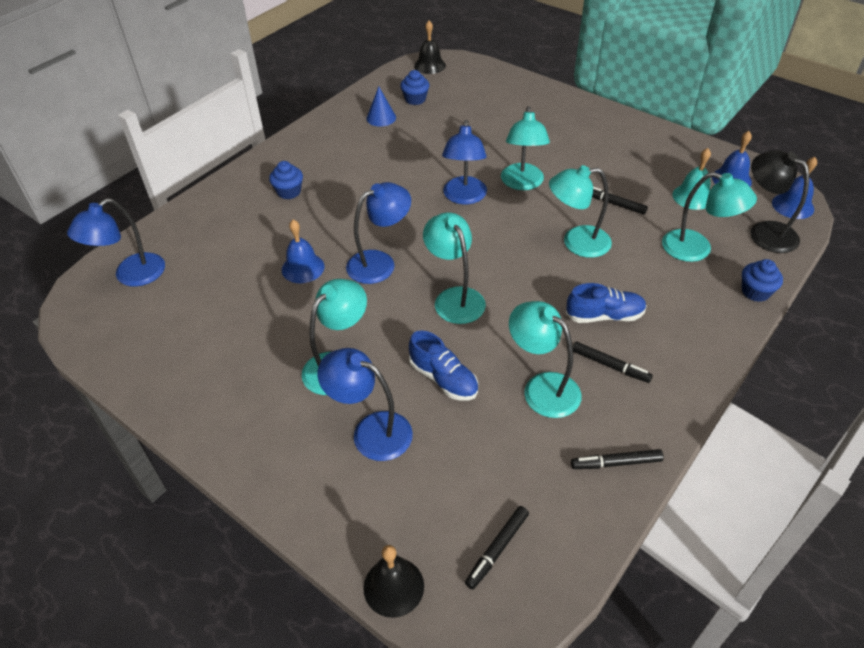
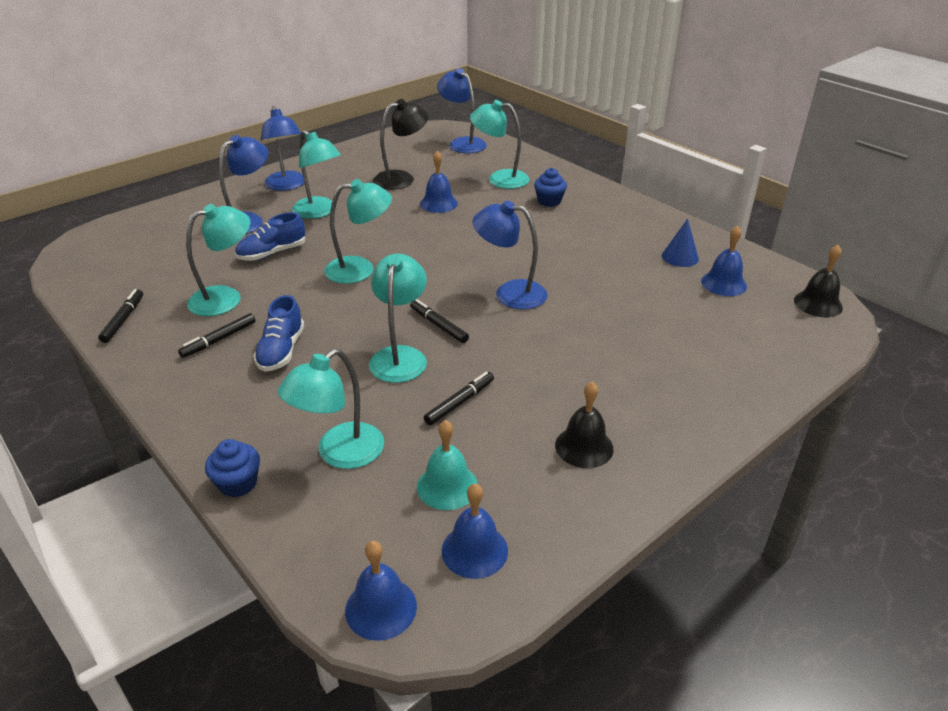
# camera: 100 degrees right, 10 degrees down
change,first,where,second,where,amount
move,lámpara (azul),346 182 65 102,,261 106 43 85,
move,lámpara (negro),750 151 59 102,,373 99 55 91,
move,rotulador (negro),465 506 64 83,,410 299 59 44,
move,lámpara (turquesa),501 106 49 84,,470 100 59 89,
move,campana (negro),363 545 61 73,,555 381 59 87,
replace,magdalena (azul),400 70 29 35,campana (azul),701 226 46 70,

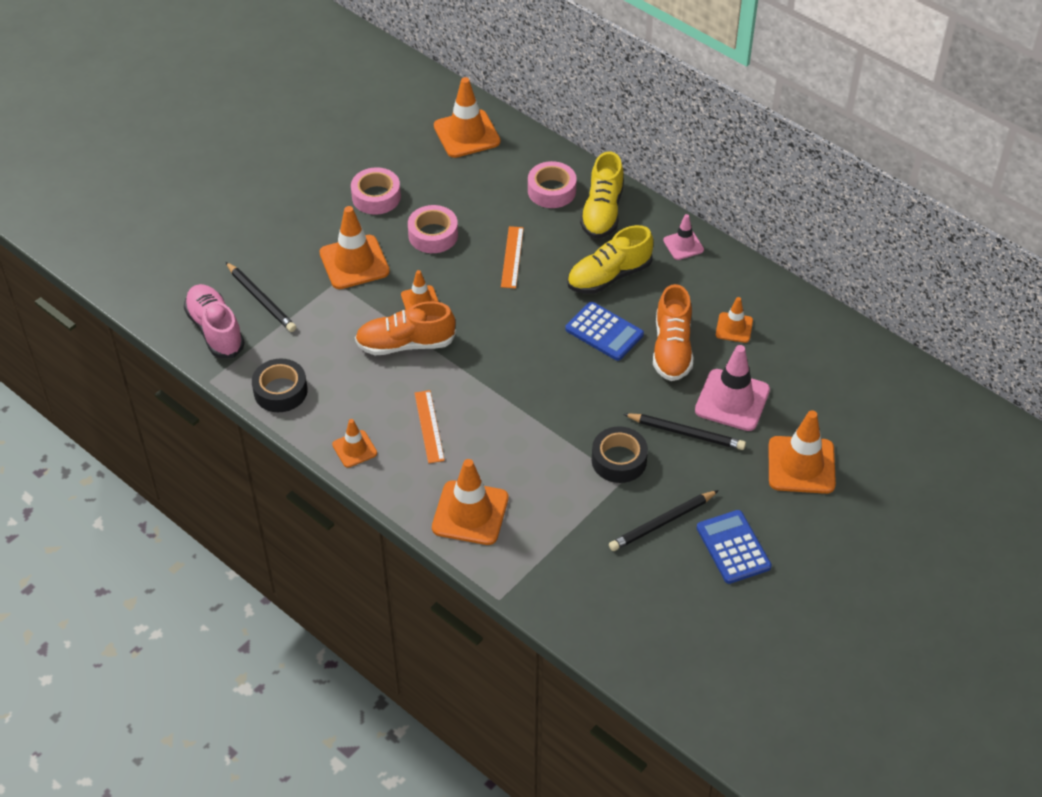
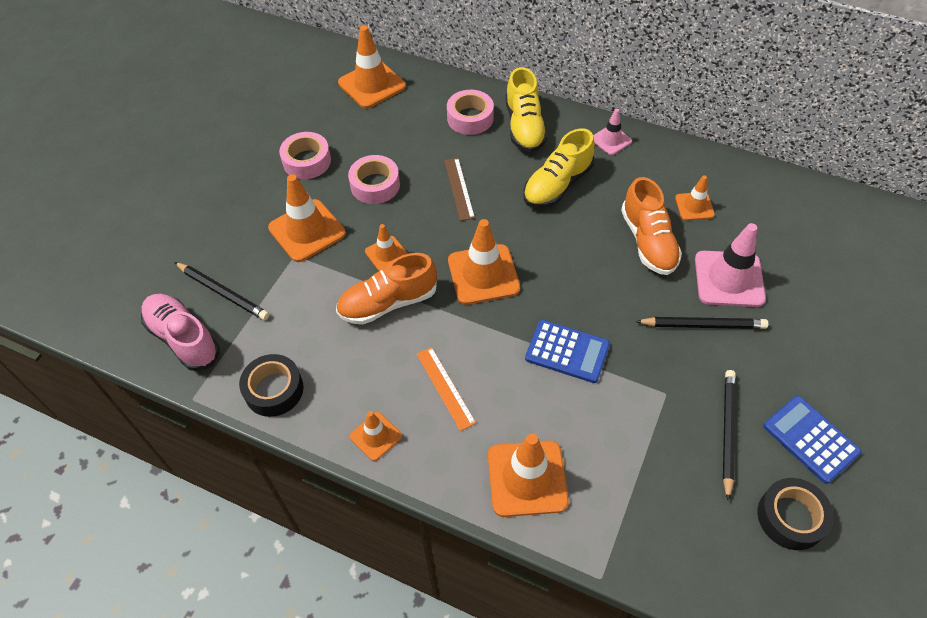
# camera: 15 degrees left, 5 degrees up
change,first,where,second,where,amount
recolor,regla (naranja),501 226 23 63,regla (marrón),444 158 31 63,
move,cono de tráfico (naranja),768 410 68 84,,448 219 72 86,
move,calculadora (azul),565 302 79 59,,525 320 85 63,
rotate,lápiz (negro),609 490 110 61,,723 370 13 131,150 degrees clockwise
move,cinta adhesiva (negro),592 426 56 57,,758 478 76 72,

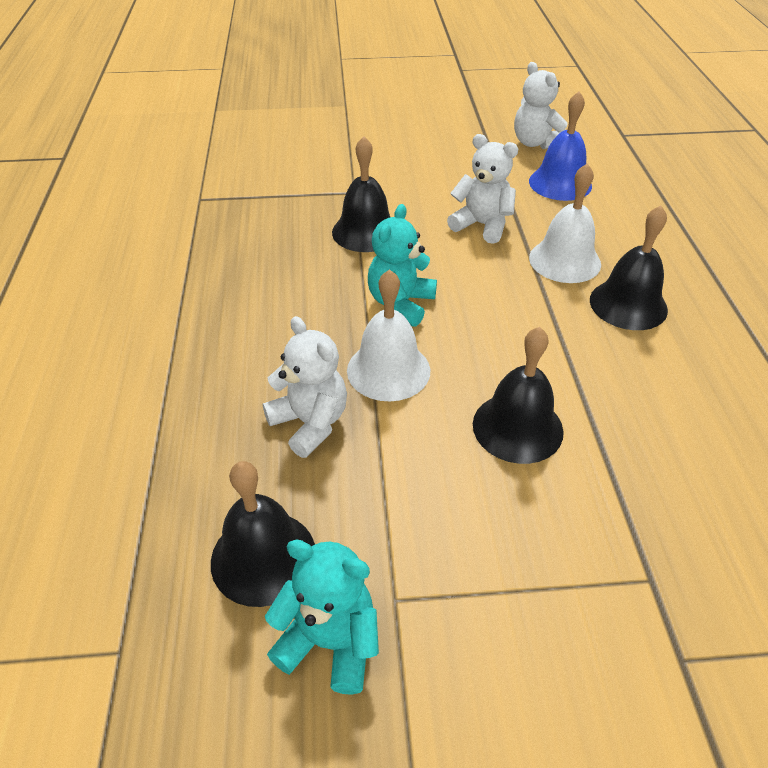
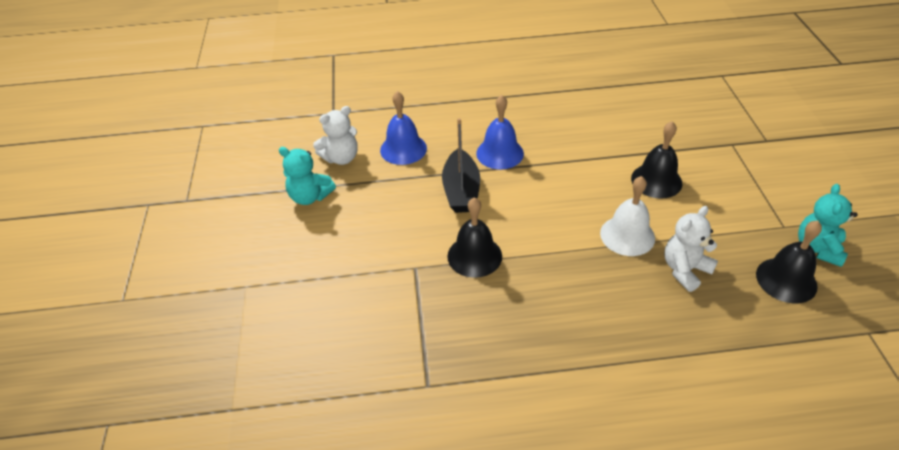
# camera: 90 degrees left, 0 degrees up
change,first,where,second,where,amount
move,osito (turquesa),368 204 69 123,,279 147 57 58,
replace,osito (blanco),447 134 71 110,barco (negro),442 118 38 95,
recolor,campana (blanco),529 163 72 120,campana (azul),476 95 48 74,
delete,campana (negro),590 205 78 125,,,

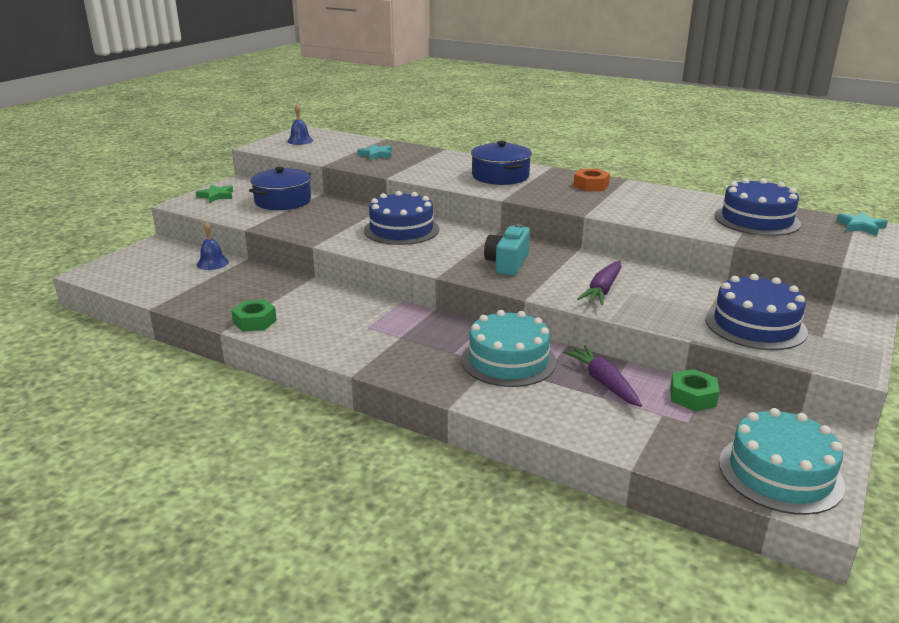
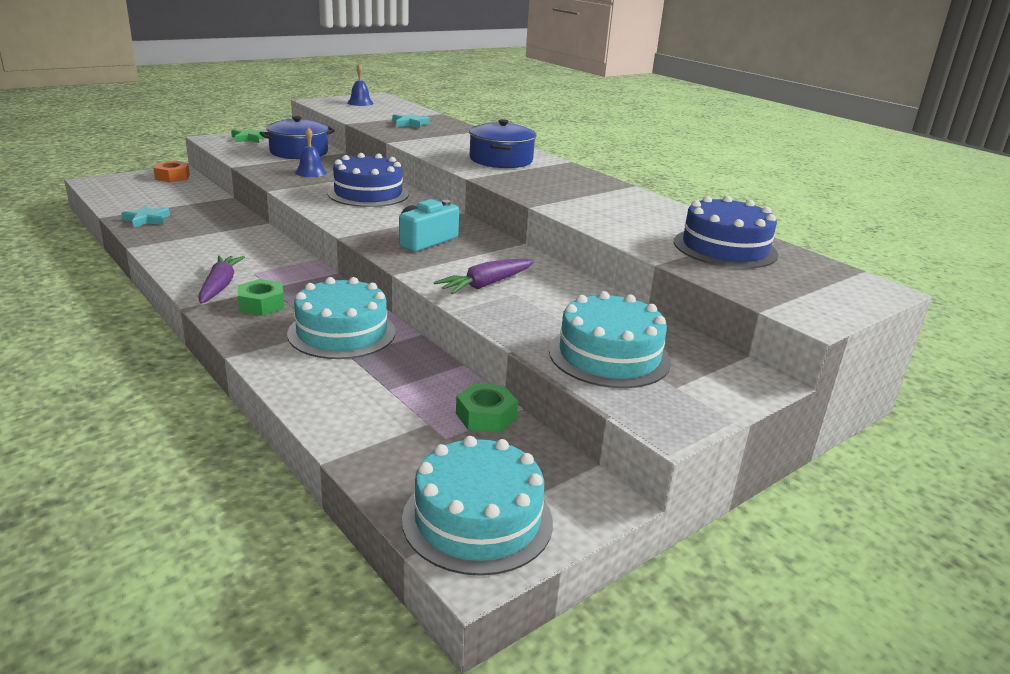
# camera: 20 degrees right, 0 degrees up
change,first,where,second,where,amount
move,estrella (turquesa),837 212 51 24,,121 205 49 23,
move,tuerca (naranja),574 169 36 22,,153 161 37 21,
move,zanahoria (morado),563 345 79 62,,198 255 47 49,
move,tuerca (verde),231 300 46 32,,238 279 47 37,
move,campana (azul),197 221 32 49,,295 127 32 50,
recolor,tarta (azul),705 274 103 76,tarta (turquesa),549 291 122 97,

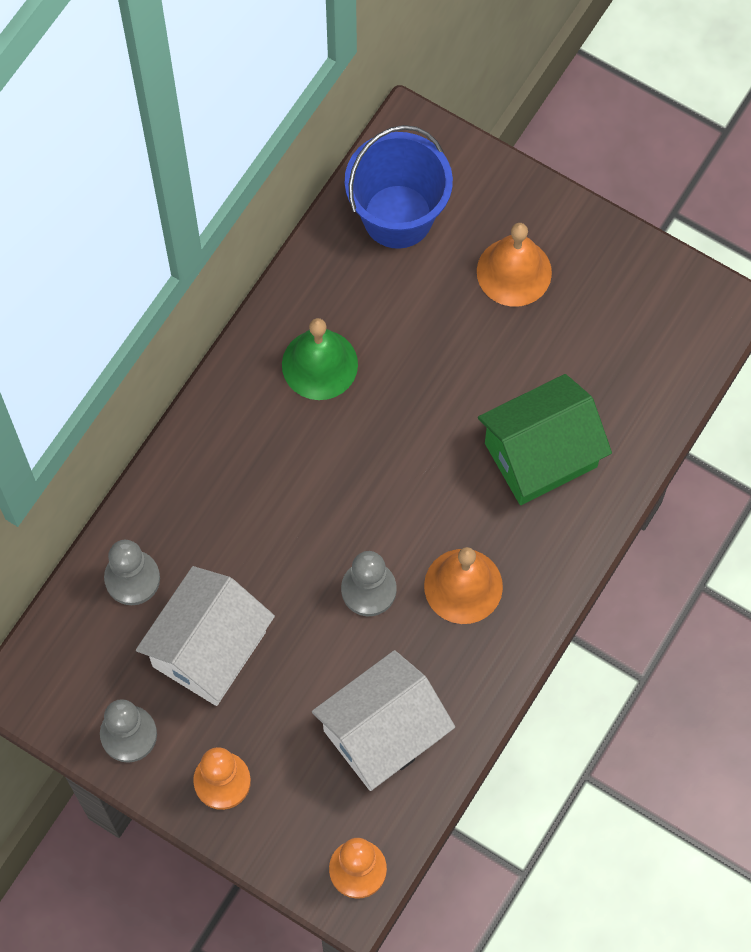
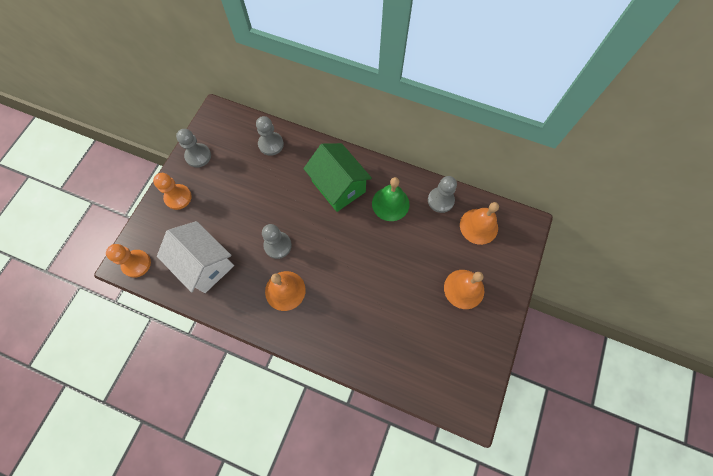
# camera: 80 degrees right, 0 degrees up
change,first,where,second,where,amount
move,casa (verde),478 374 134 131,,303 143 69 69,
insert,,,peón (gris),428 176 29 37,
replace,balde (azul),345 125 108 124,campana (naranja),460 202 39 43,
delete,casa (blanco),136 566 139 140,,,

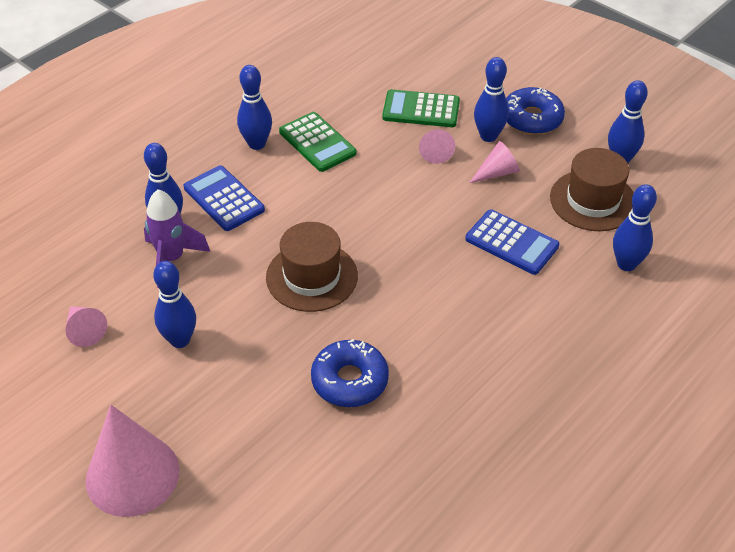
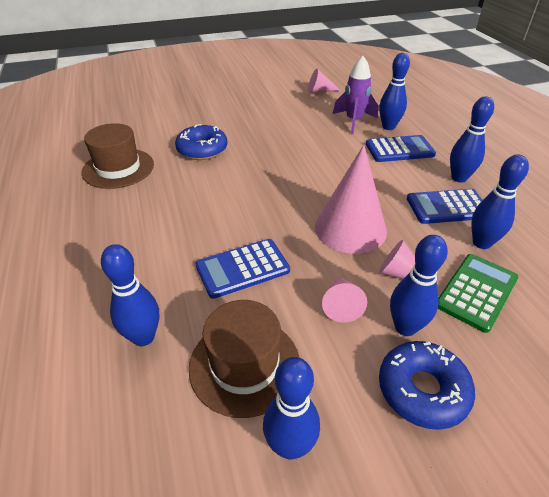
# camera: 120 degrees right, 5 degrees down
change,first,where,second,where,amount
move,sombrero (marrón),266 222 92 90,,81 123 73 66,
move,cono (rosa),86 405 94 112,,315 145 72 109,
recolor,calculadora (verde),279 112 77 60,calculadora (azul),407 189 75 35,
move,bolo (azul),153 261 43 87,,471 154 58 95,

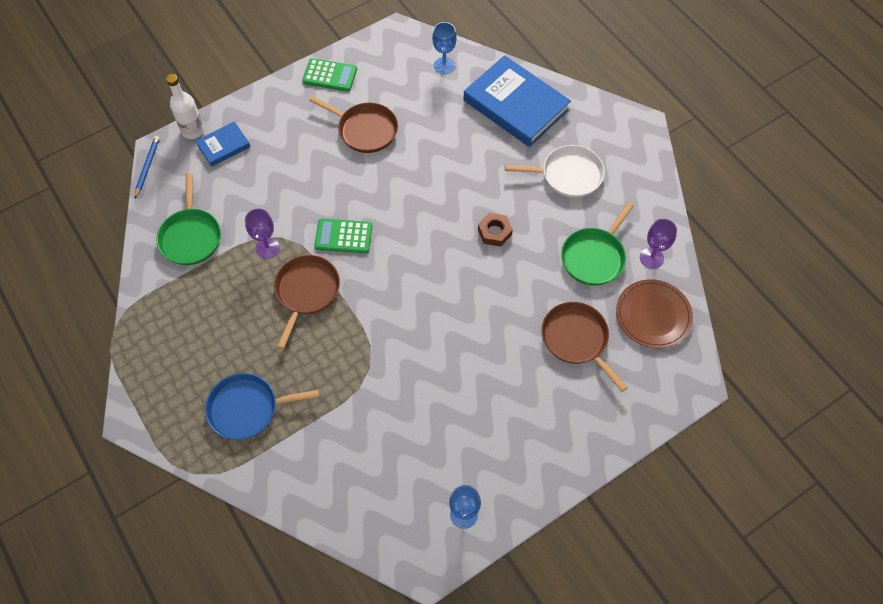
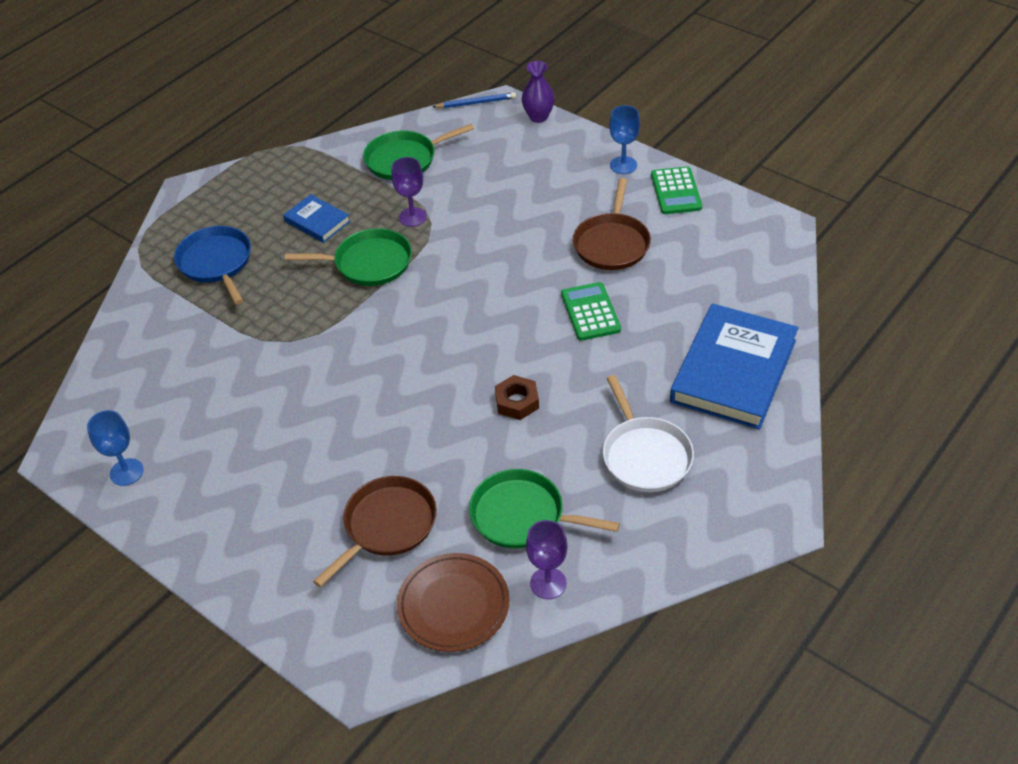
# camera: 75 degrees right, 15 degrees down
change,first,where,second,where,amount
move,libro (azul),196 122 54 45,,283 194 67 49,
recolor,sartén (marrón),274 255 66 94,sartén (verde),285 228 127 58,
replace,botella (blanco),166 74 39 65,florero (morado),521 61 34 62,
move,calculadora (verde),314 218 59 35,,561 282 60 59,
move,copa (azul),432 22 25 52,,609 105 31 69,

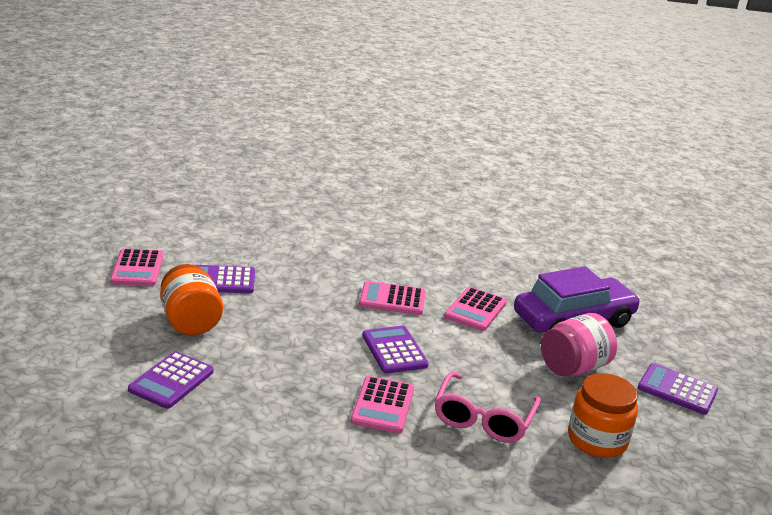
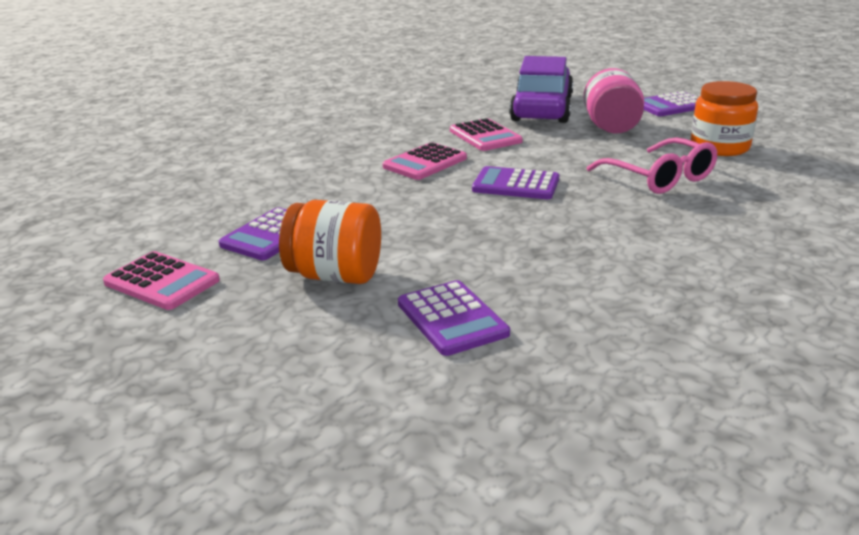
# camera: 50 degrees left, 0 degrees up
change,first,where,second,where,amount
delete,calculadora (rosa),350 376 64 57,,,

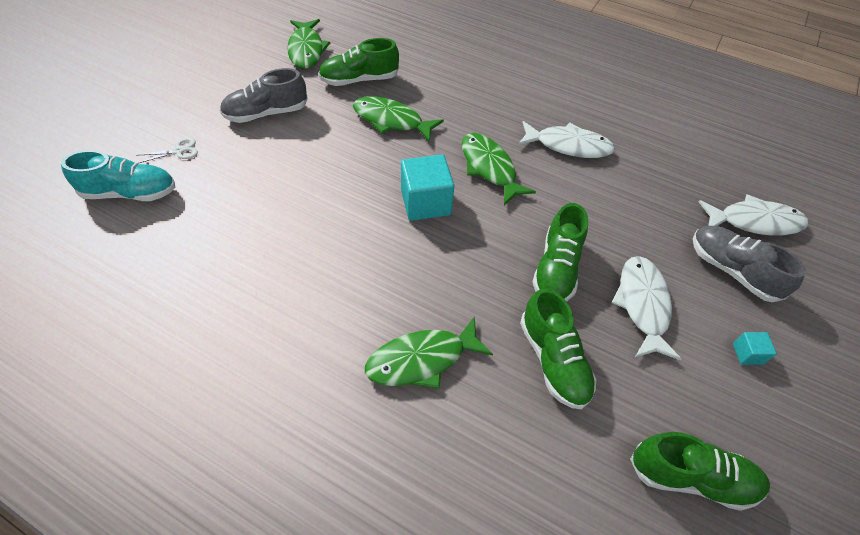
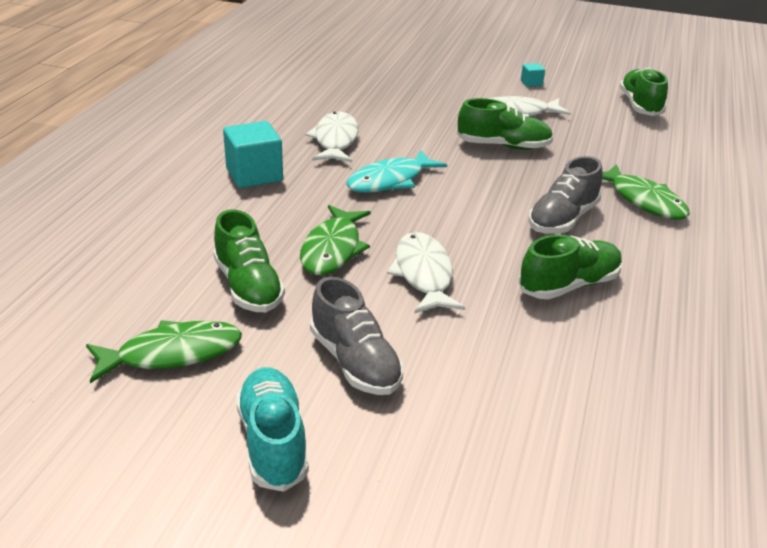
# camera: 100 degrees left, 20 degrees down
change,first,where,second,where,amount
move,cubo (turquesa),401 155 53 66,,223 121 60 67,
move,zapato (turquesa),61 150 114 51,,236 367 73 125,
recolor,pez (verde),462 133 74 72,pez (turquesa),346 150 101 43,
move,pez (blanco),699 195 109 41,,387 232 78 82,
move,zapato (verde),520 288 76 121,,519 235 104 64,
move,zapato (gris),693 226 113 76,,528 156 75 78,
delete,tijeras (blanco),136 138 62 26,,,

